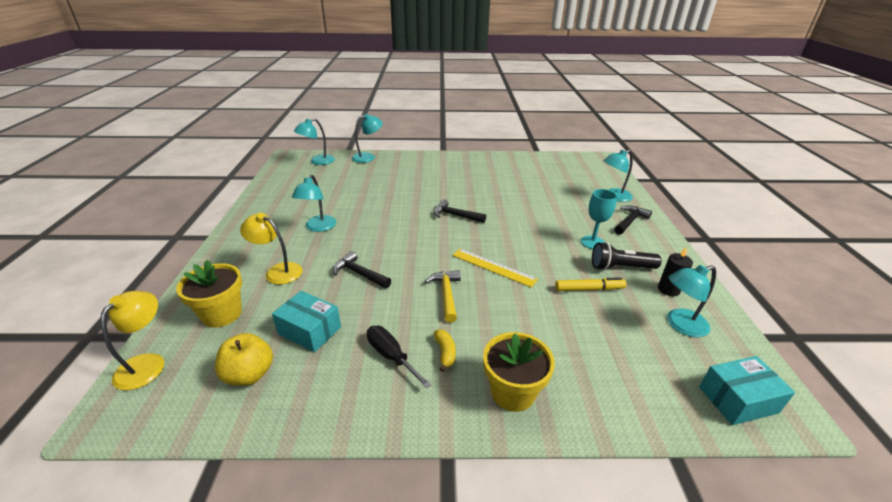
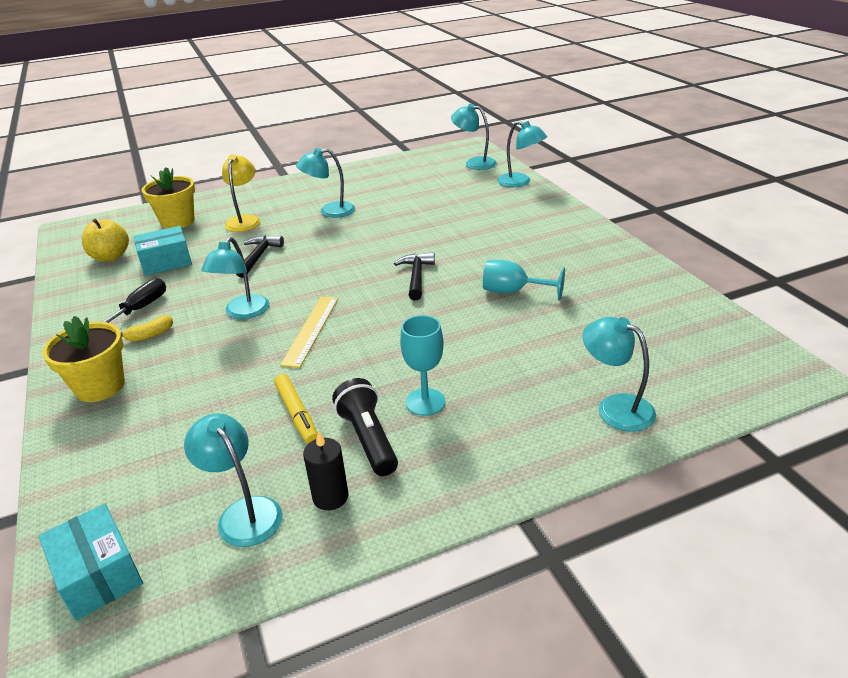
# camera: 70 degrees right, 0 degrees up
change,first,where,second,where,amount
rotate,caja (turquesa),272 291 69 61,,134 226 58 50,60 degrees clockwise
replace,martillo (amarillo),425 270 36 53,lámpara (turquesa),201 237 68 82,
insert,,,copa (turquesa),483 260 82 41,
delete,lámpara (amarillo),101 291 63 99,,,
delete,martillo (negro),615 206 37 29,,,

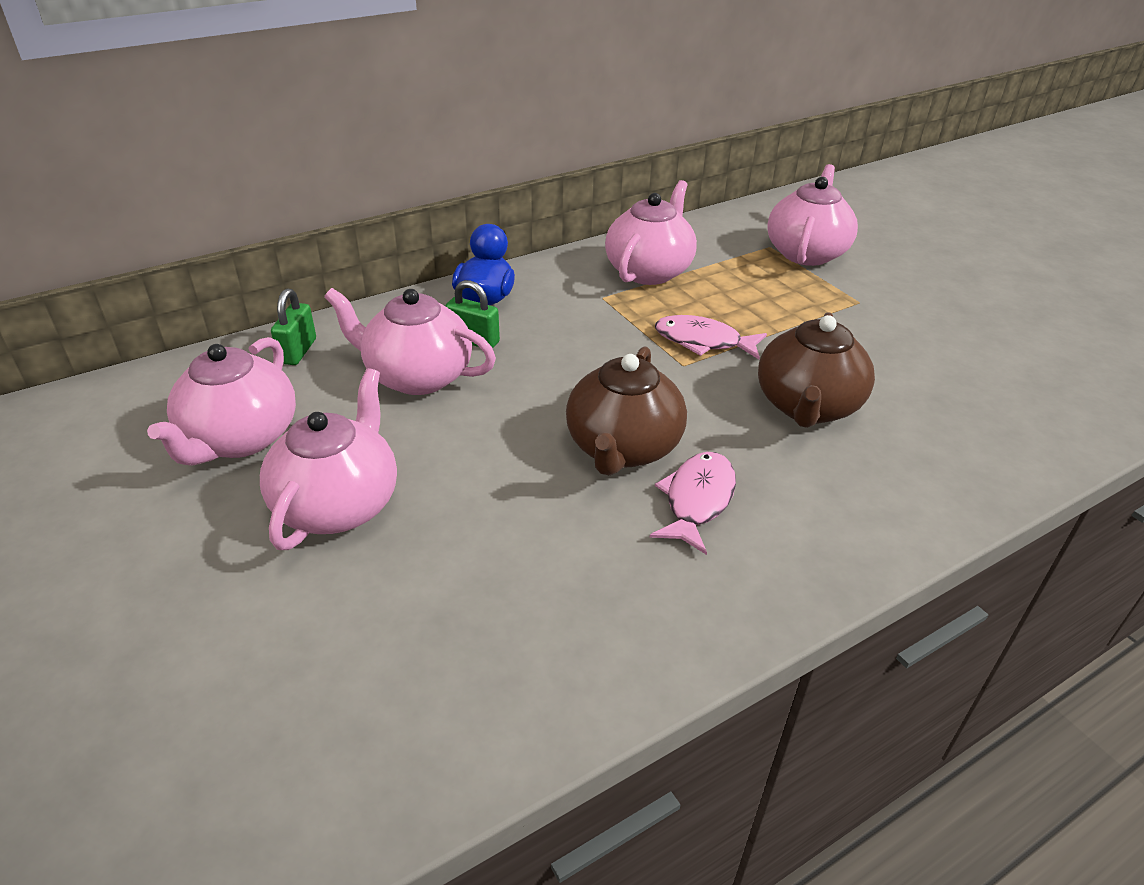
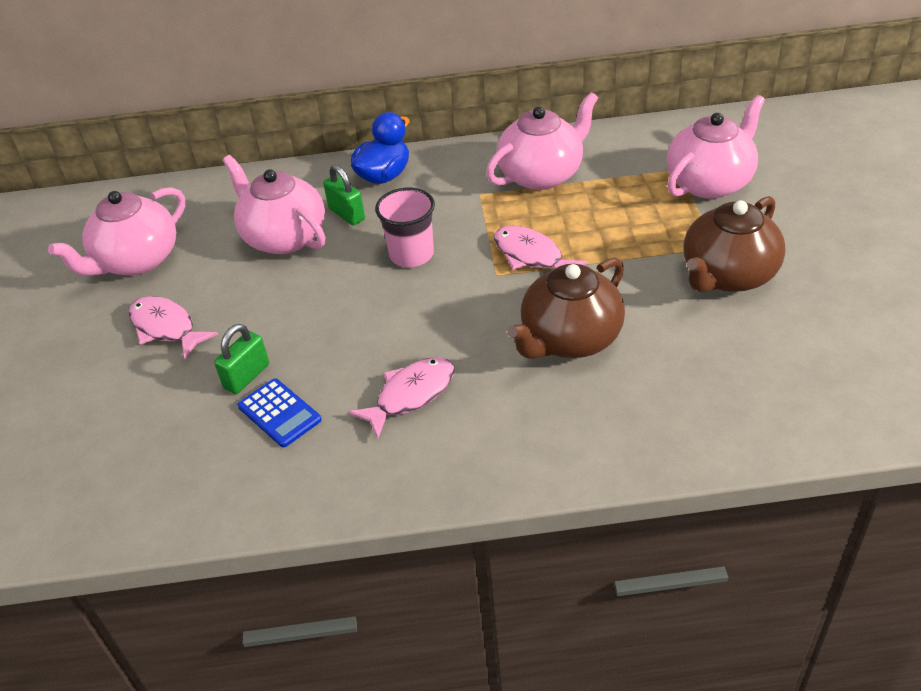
# camera: 30 degrees right, 5 degrees up
change,first,where,second,where,amount
replace,tetera (rosa),260 368 137 182,pez (rosa),128 296 90 64,
move,candado (verde),271 288 45 77,,214 324 55 70,
insert,,,calculadora (azul),238 378 84 69,
insert,,,vaso (rosa),375 187 60 80,
move,tetera (marrón),566 346 121 130,,684 196 102 97,

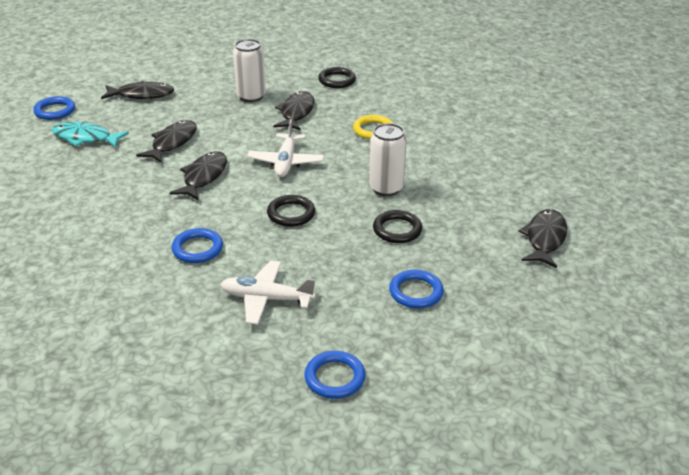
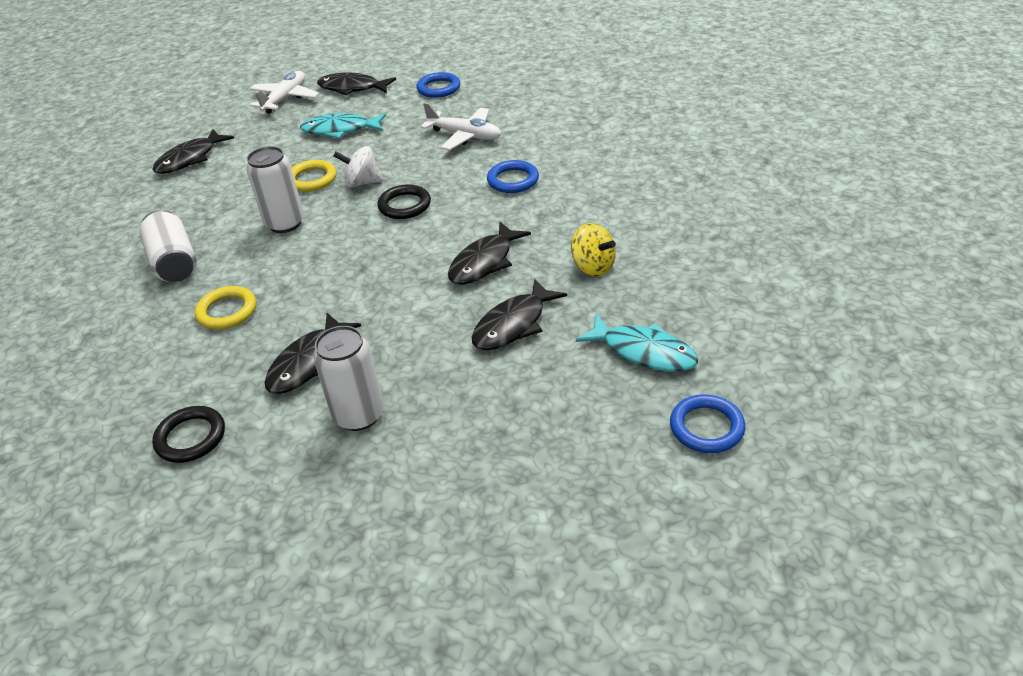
# camera: 160 degrees left, 5 degrees up
change,first,where,second,where,amount
insert,,,lata (blanco),140 210 57 72,
move,avión (blanco),247 119 77 58,,249 71 70 43,
recolor,anillo (negro),373 210 49 33,anillo (amarillo),291 160 46 32,
replace,anillo (azul),389 270 55 39,pez (turquesa),300 113 86 26,
move,pez (negro),101 81 73 18,,317 73 79 23,
insert,,,peonza (blanco),334 146 50 42,
insert,,,peonza (amarillo),571 223 45 53,

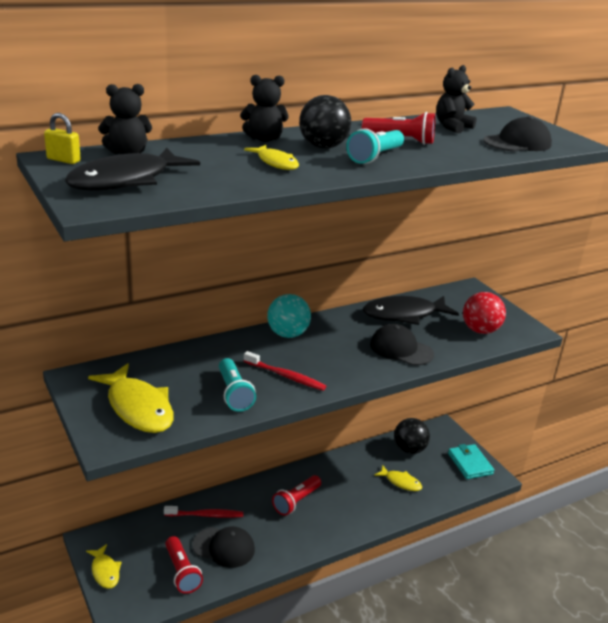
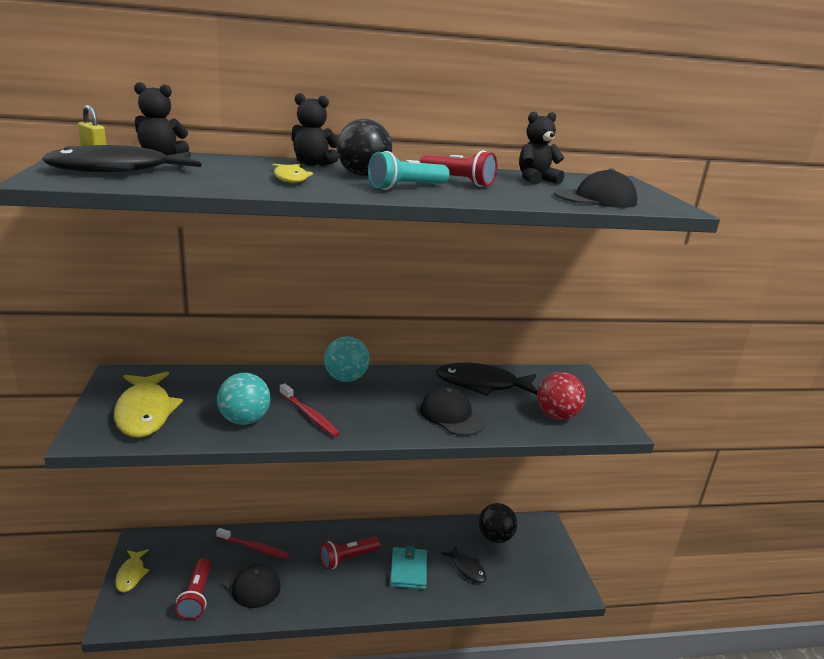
# camera: 20 degrees right, 5 degrees down
change,first,where,second,where,amount
replace,lámpara de mano (turquesa),219 358 37 54,pelota (turquesa),217 373 53 52,
move,cartera (turquesa),448 444 46 35,,390 546 37 44,
recolor,pez (amarillo),374 465 48 26,pez (negro),441 546 45 37,

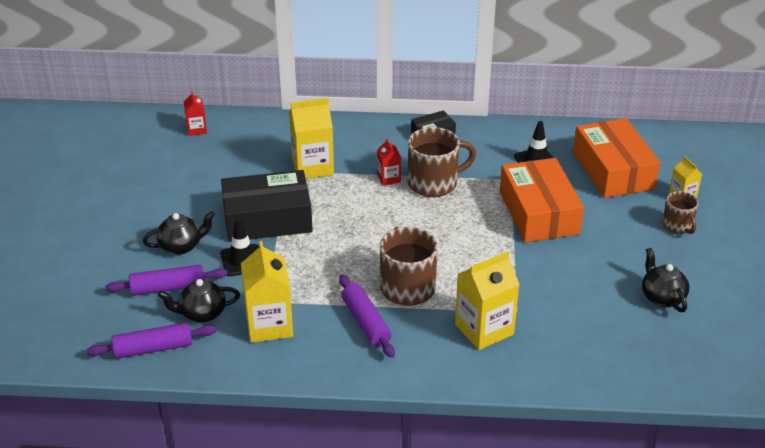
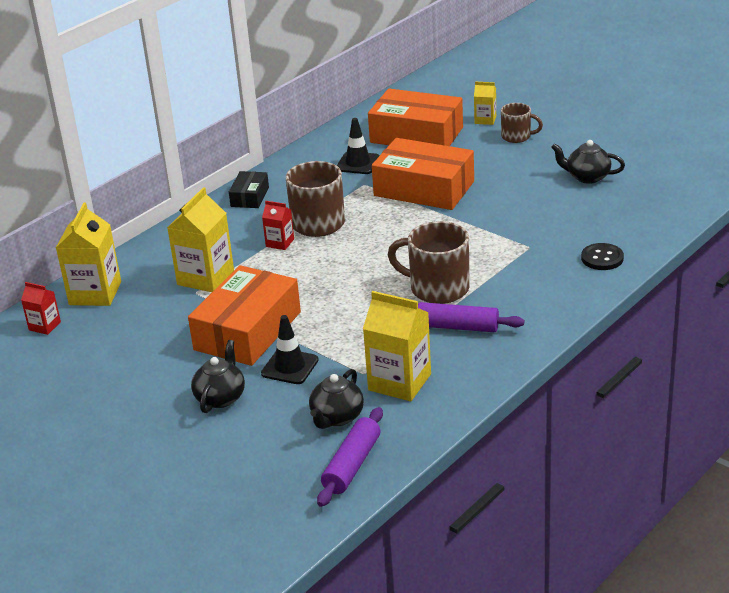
# camera: 50 degrees left, 5 degrees down
change,first,where,second,where,amount
move,cartón de leche (amarillo),455 251 65 99,,56 202 65 104,
recolor,caja (negro),221 170 92 72,caja (naranja),188 265 113 101,
insert,,,botón (negro),581 243 43 27,
delete,rodillo (morado),105 265 123 31,,,

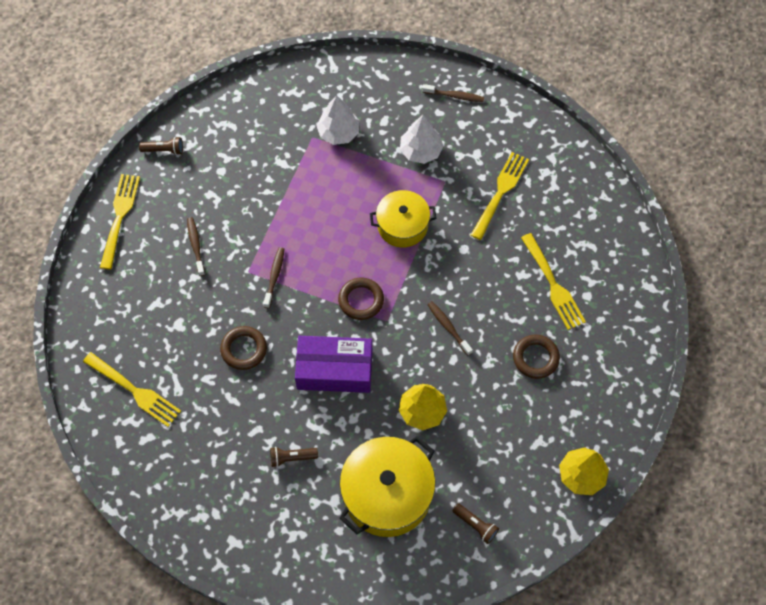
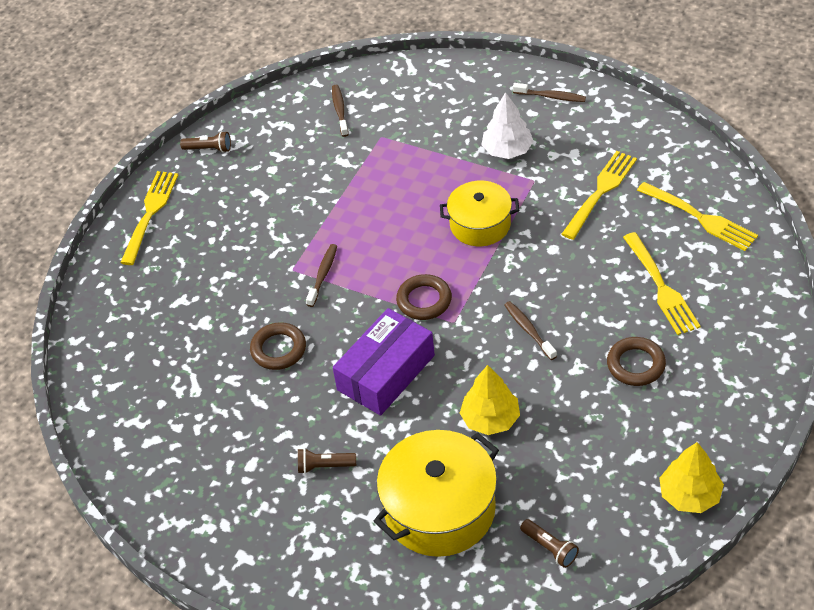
# camera: 10 degrees right, 15 degrees down
change,first,where,second,where,amount
move,cepillo de dientes (marrón),187 217 18 59,,332 85 17 52,
rotate,caja (morado),295 336 77 57,,333 308 102 108,60 degrees counterclockwise
move,tenedor (amarillo),83 352 98 75,,637 182 121 69,
delete,árbol (blanco),316 95 44 50,,,

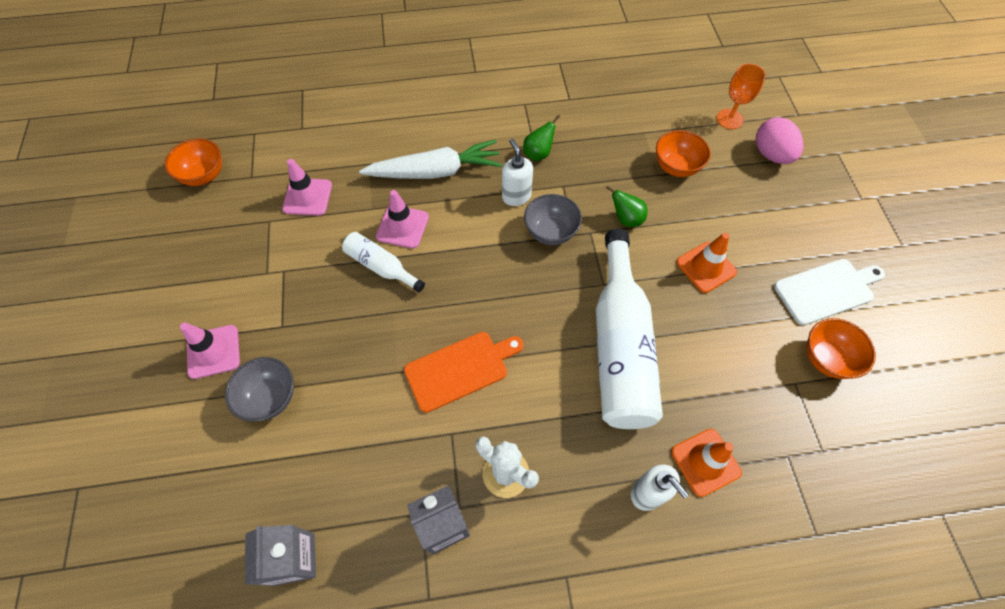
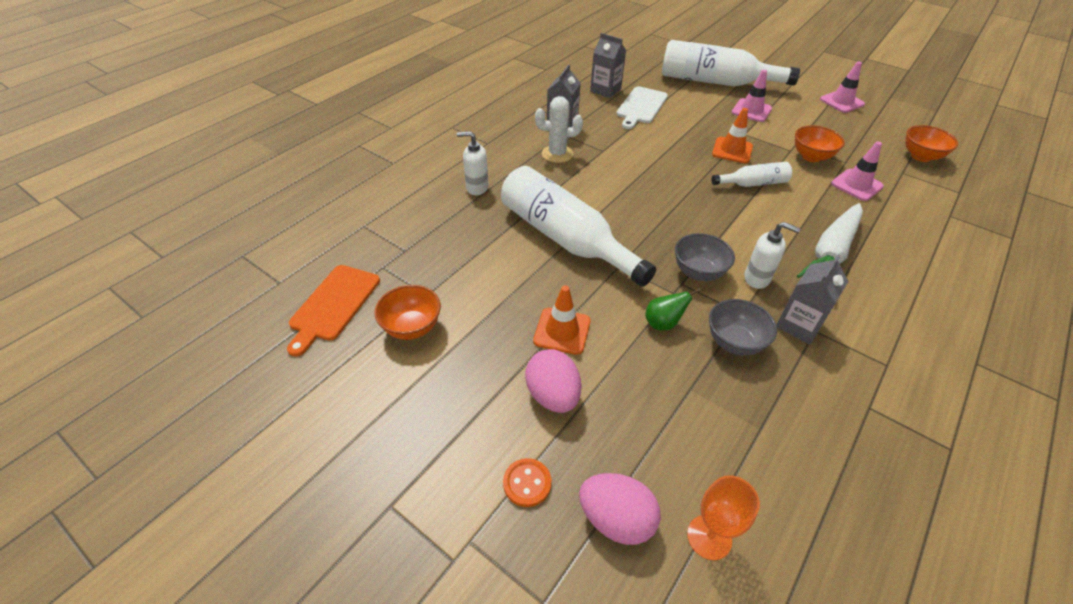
# camera: 135 degrees right, 15 degrees down
change,first,where,second,where,amount
move,tabla de cortar (naranja),404 332 120 81,,287 265 93 92,
insert,,,botón (naranja),503 458 48 49,
insert,,,huevo (rosa),525 349 56 64,
move,tabla de cortar (blanco),774 259 111 66,,617 86 51 43,
insert,,,botella (blanco),662 40 138 46,
move,cuenco (gris),225 357 69 65,,709 299 68 57,
move,cono de tráfico (naranja),671 429 71 68,,712 108 41 55,
replace,pera (verde),523 115 37 46,cartón de leche (gris),776 255 72 89,
move,cuenco (naranja),656 130 55 47,,795 125 50 37,
move,cono de tráfico (rosa),376 190 53 58,,820 62 45 51,

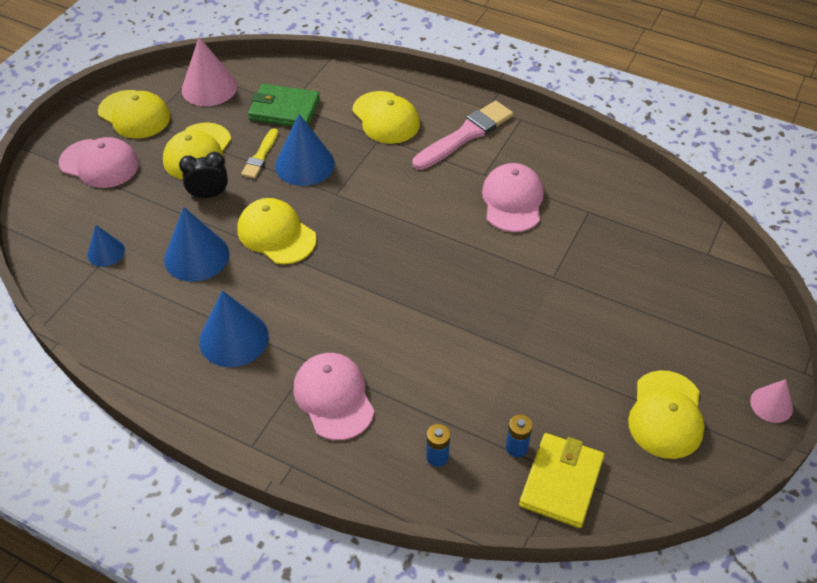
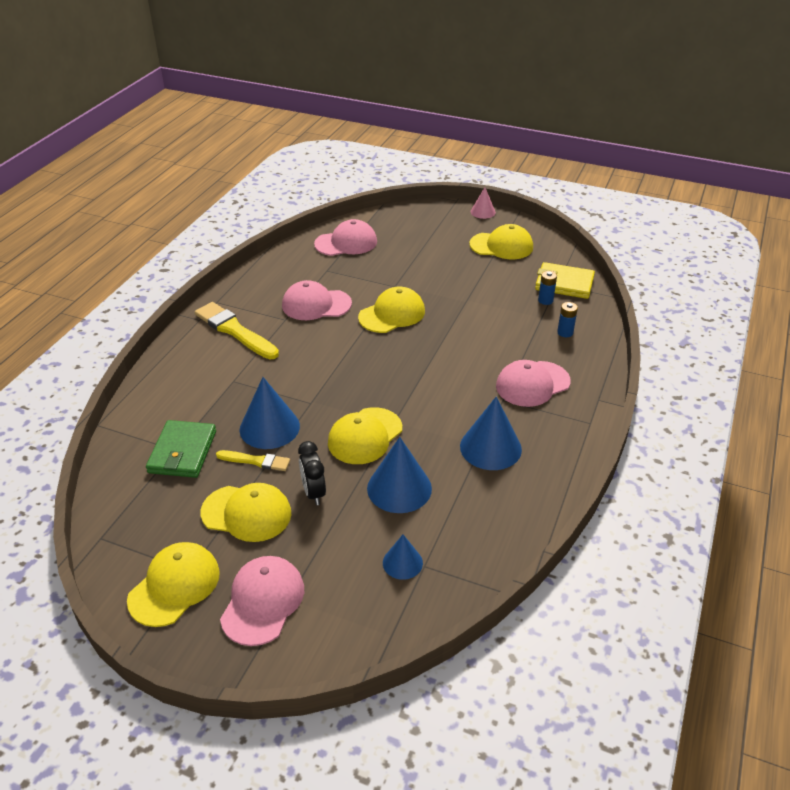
# camera: 95 degrees left, 10 degrees down
change,first,where,second,where,amount
recolor,pincel (rosa),413 101 100 69,pincel (amarillo),195 302 84 57,
insert,,,gorra (rosa),314 219 63 37,
move,gorra (amarillo),352 91 68 53,,358 287 67 46,
delete,cono (rosa),182 37 55 69,,,

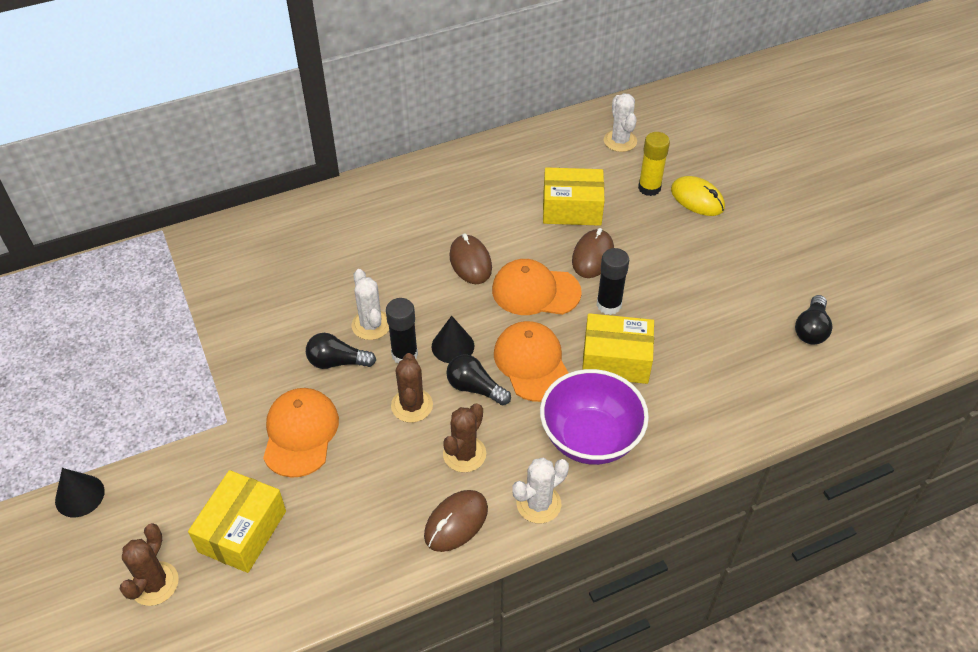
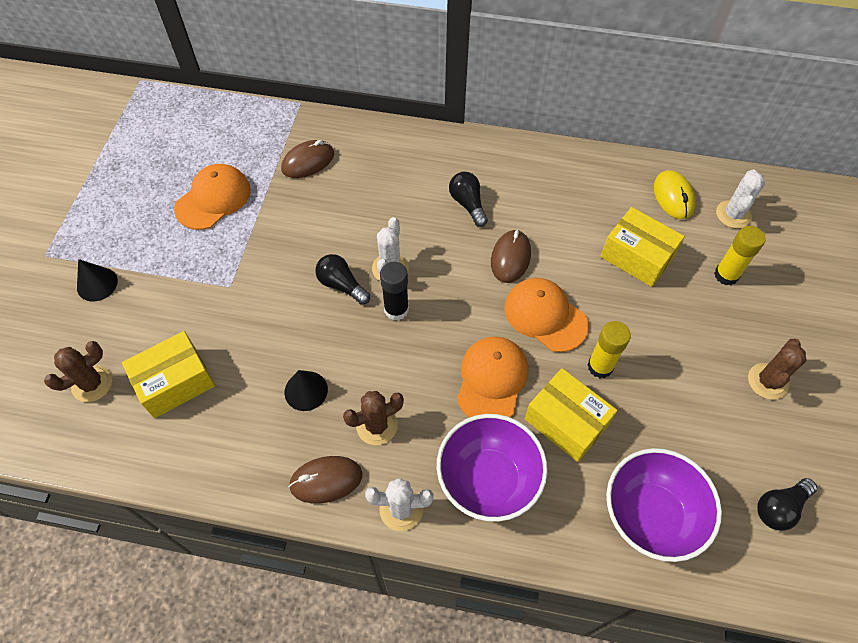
# camera: 35 degrees right, 10 degrees up
change,first,where,second,where,amount
move,gorra (naranja),263 388 76 90,,174 164 77 66,
move,ratón (marrón),572 228 42 50,,281 140 53 38,
move,cono (negro),432 316 42 47,,284 370 44 41,
move,bombilla (negro),446 354 65 51,,449 172 39 55,
recolor,barra de pegamento (negro),596 248 33 67,barra de pegamento (amarillo),588 321 43 57,
insert,,,cuenco (morado),606 448 116 114,
move,ratón (amarillo),671 176 54 40,,654 170 42 49,
move,cactus (marrón),391 353 42 70,,748 339 58 61,

